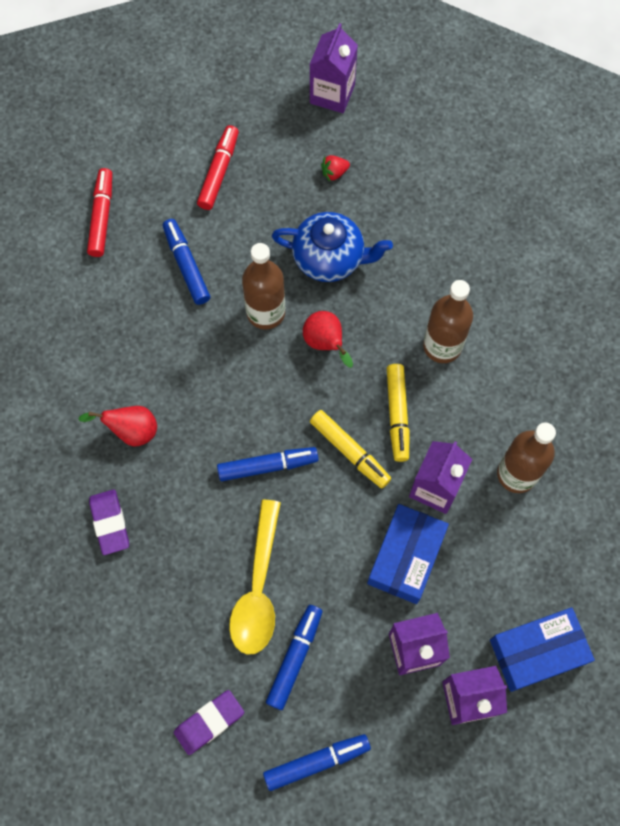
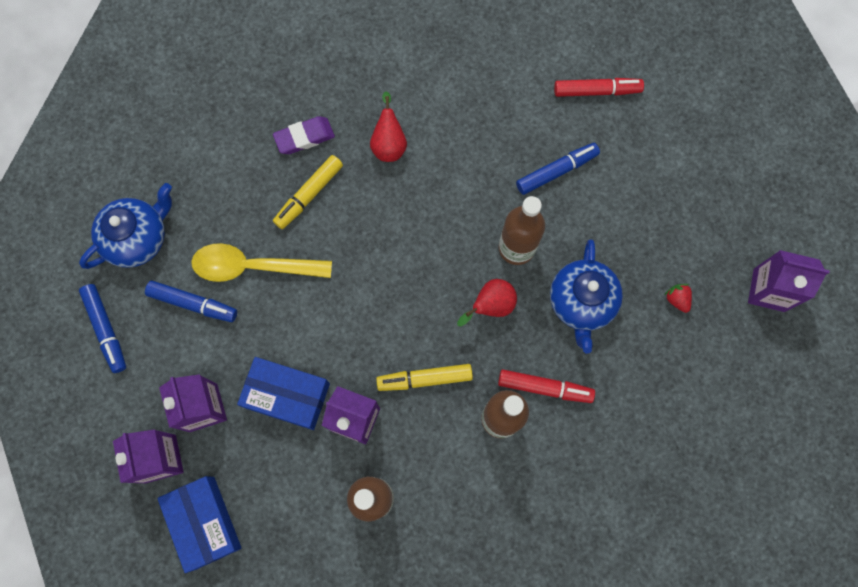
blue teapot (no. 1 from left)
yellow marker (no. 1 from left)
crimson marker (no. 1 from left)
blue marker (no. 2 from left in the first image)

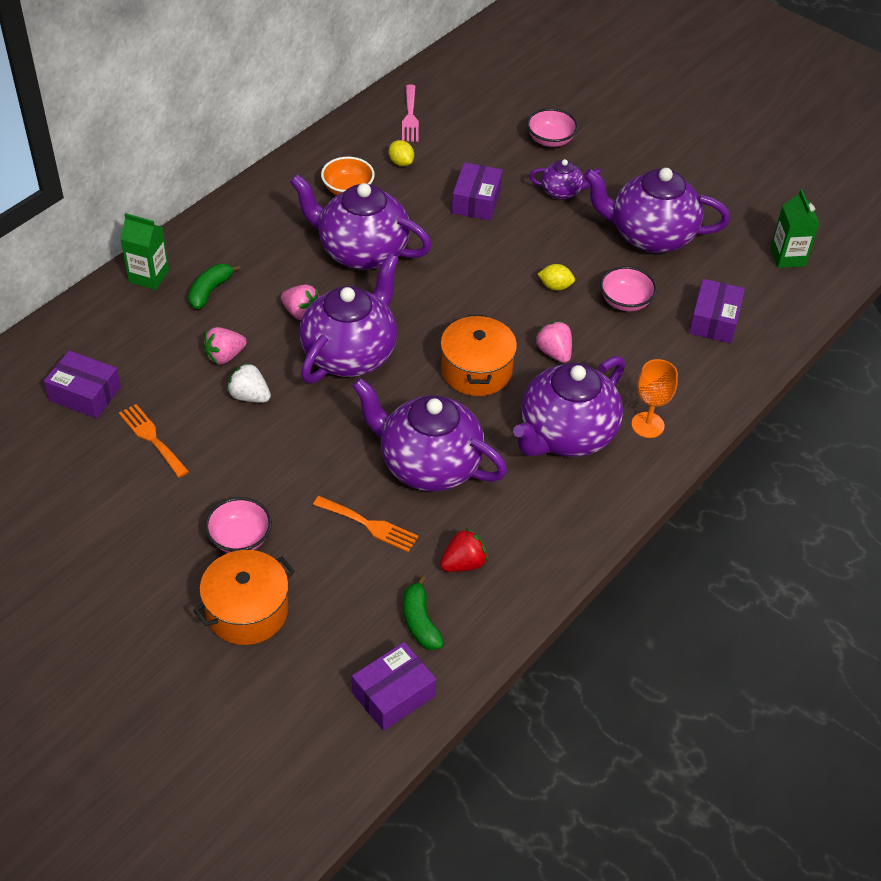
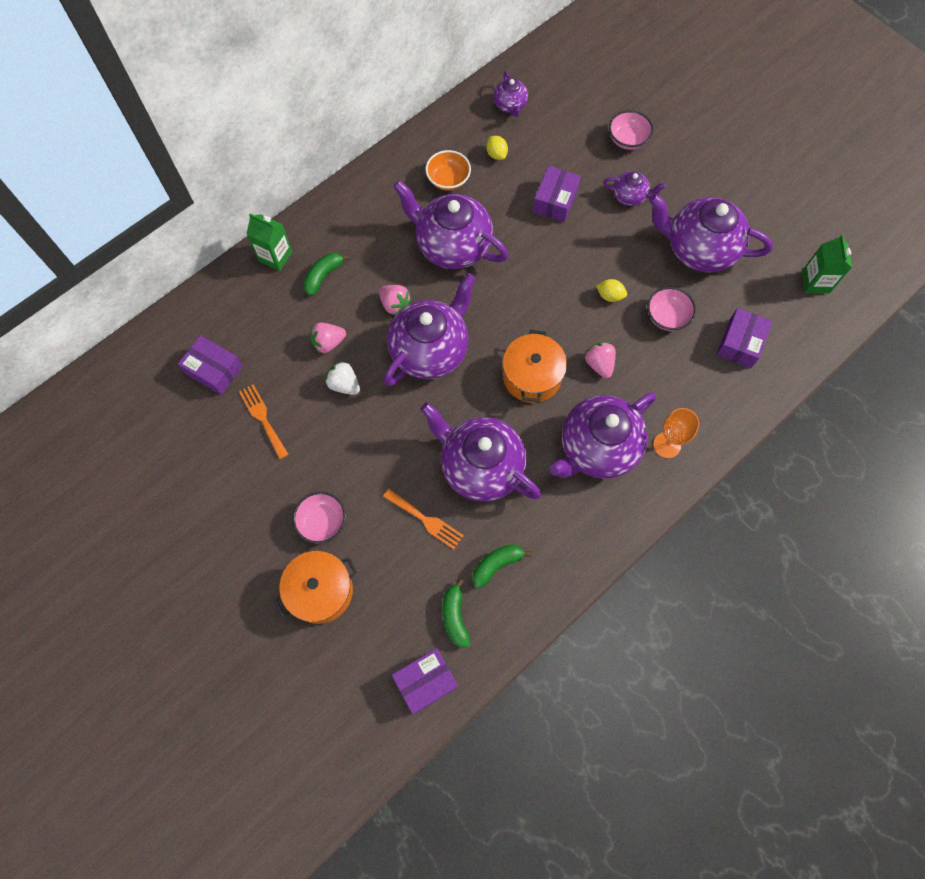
green banana fruit (no. 3 from left)
royal purple teapot (no. 4 from left)

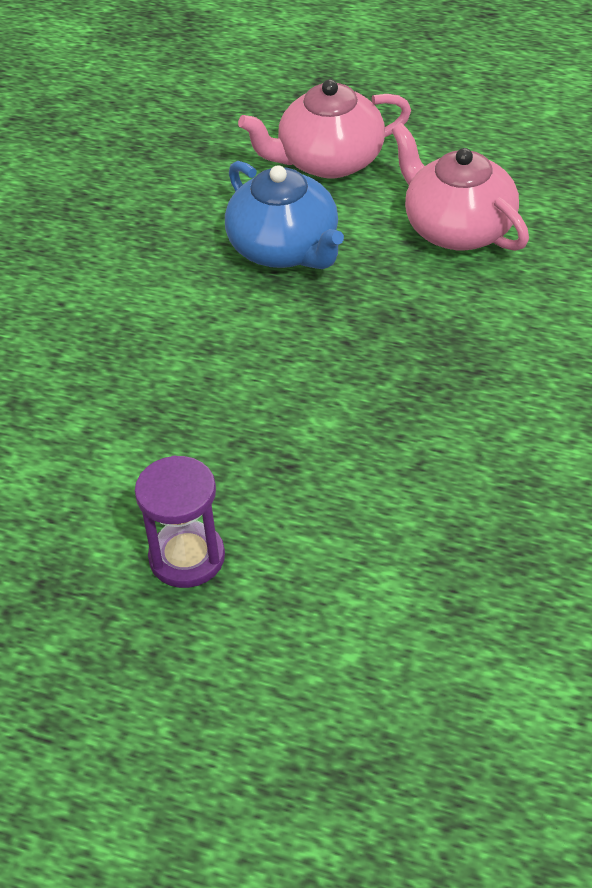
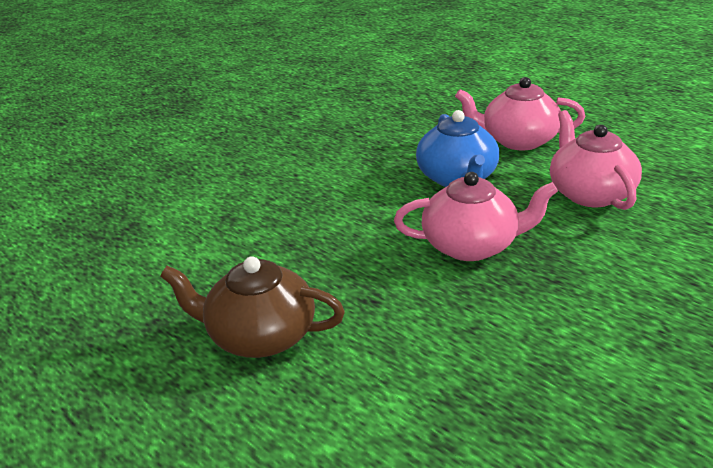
russet teapot
rosy teapot (no. 1 from left)

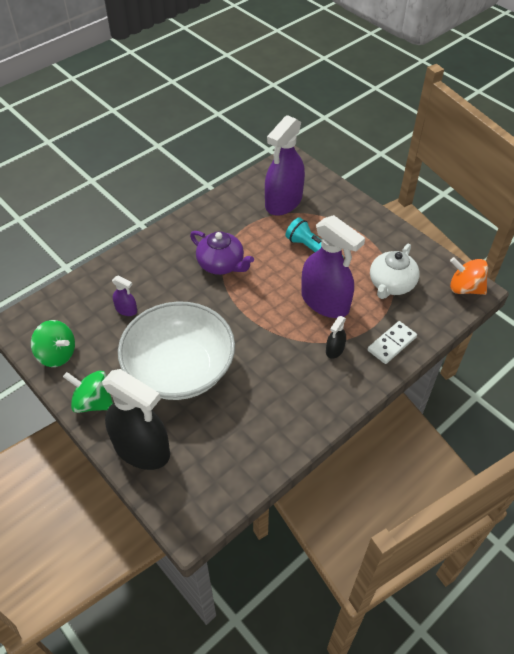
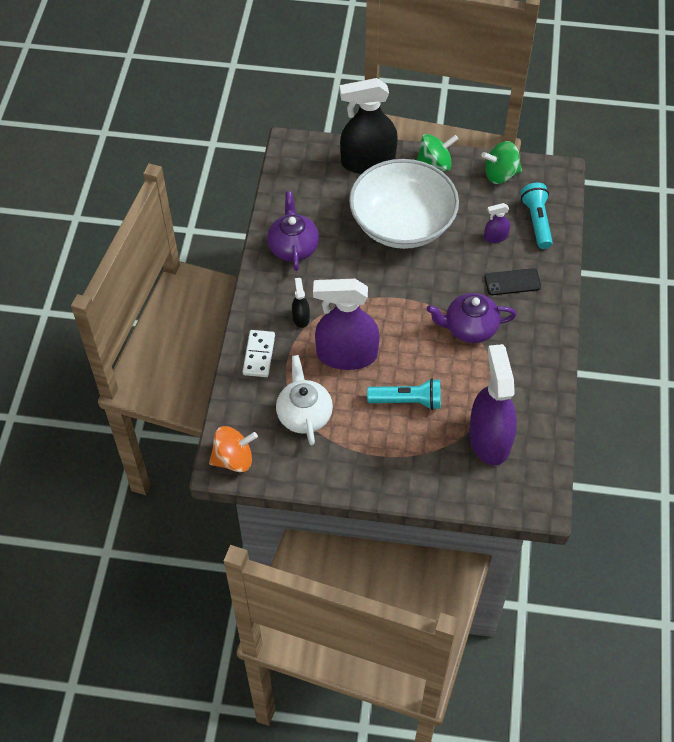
royal purple teapot (no. 1 from left)
jet-black smartphone
aqua flashlight (no. 2 from left)

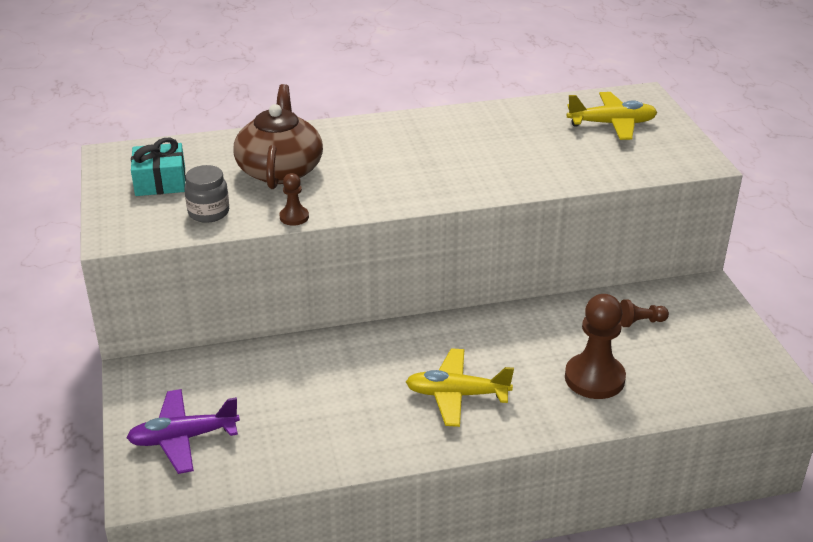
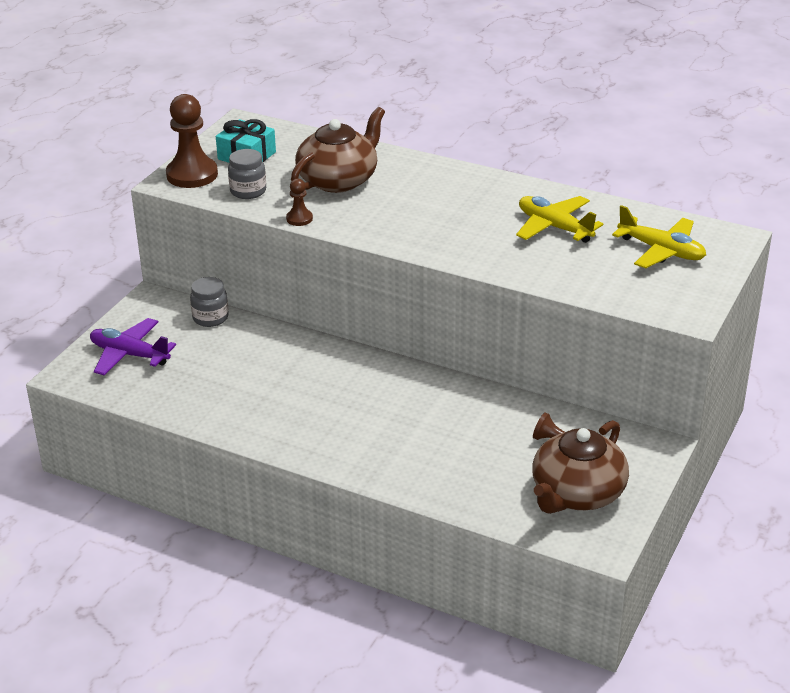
russet pawn (no. 1 from left)
grey jar (no. 1 from left)
yellow plane (no. 1 from left)
russet teapot (no. 2 from left)

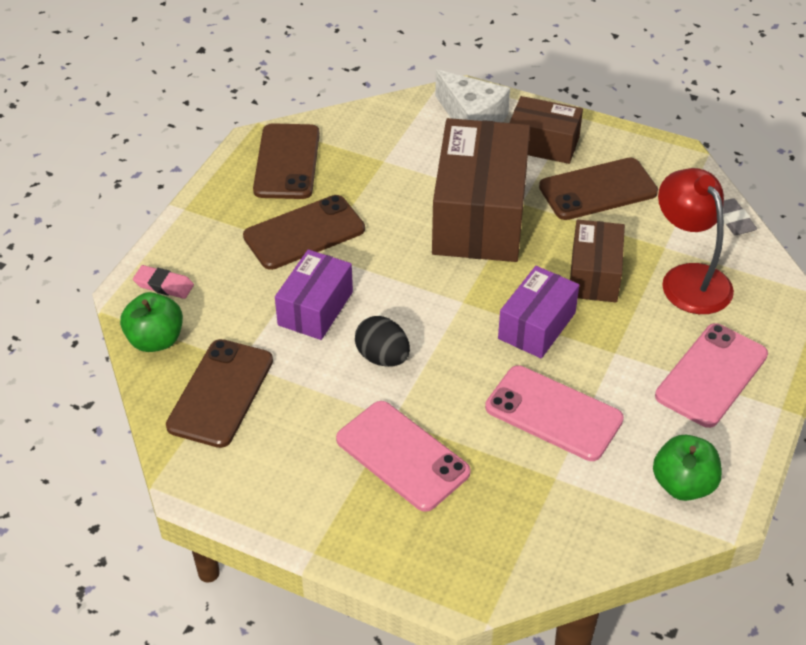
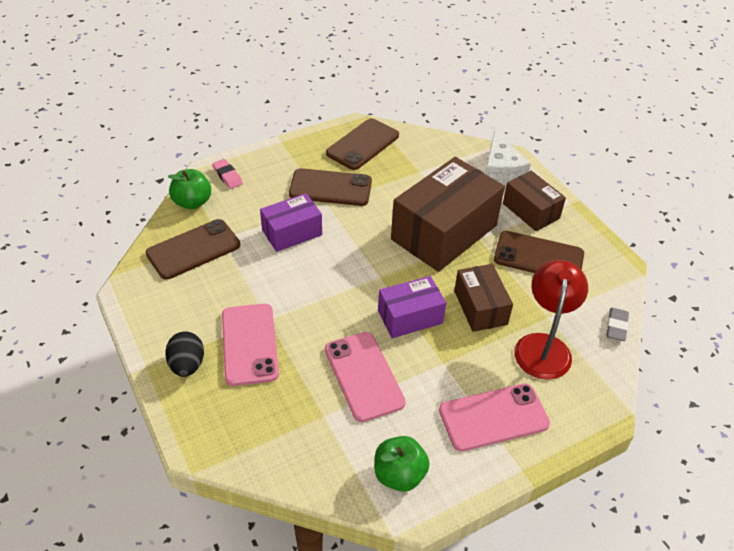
jet-black egg shape
russet package (no. 2 from left)

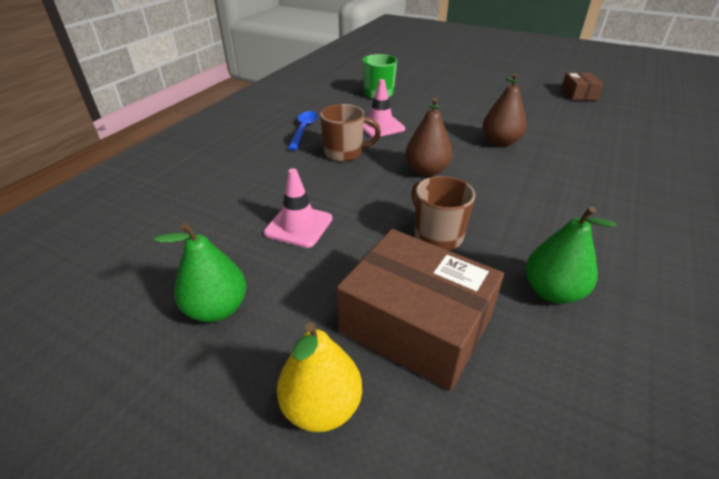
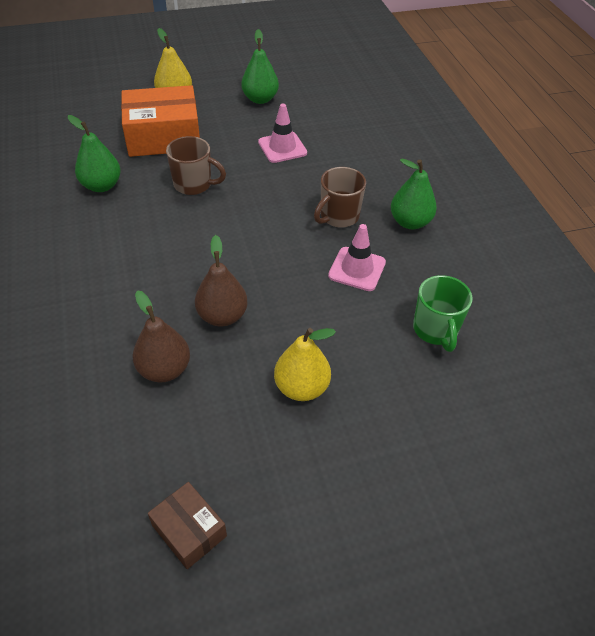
bright orange package
russet pear (no. 1 from left)
yellow pear (no. 2 from left)
green pear (no. 3 from left)

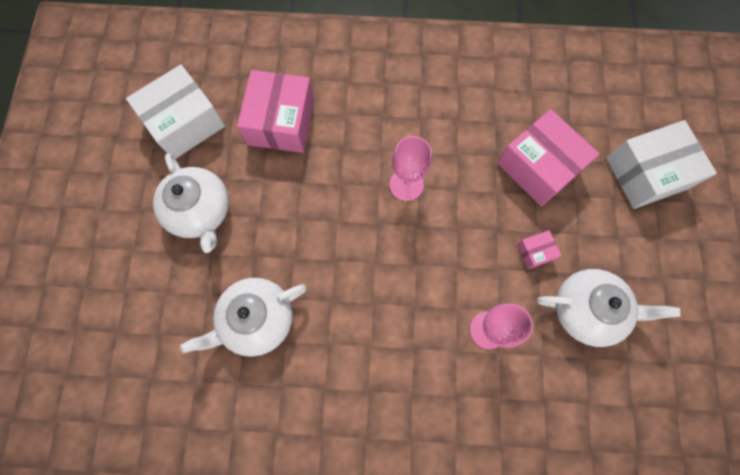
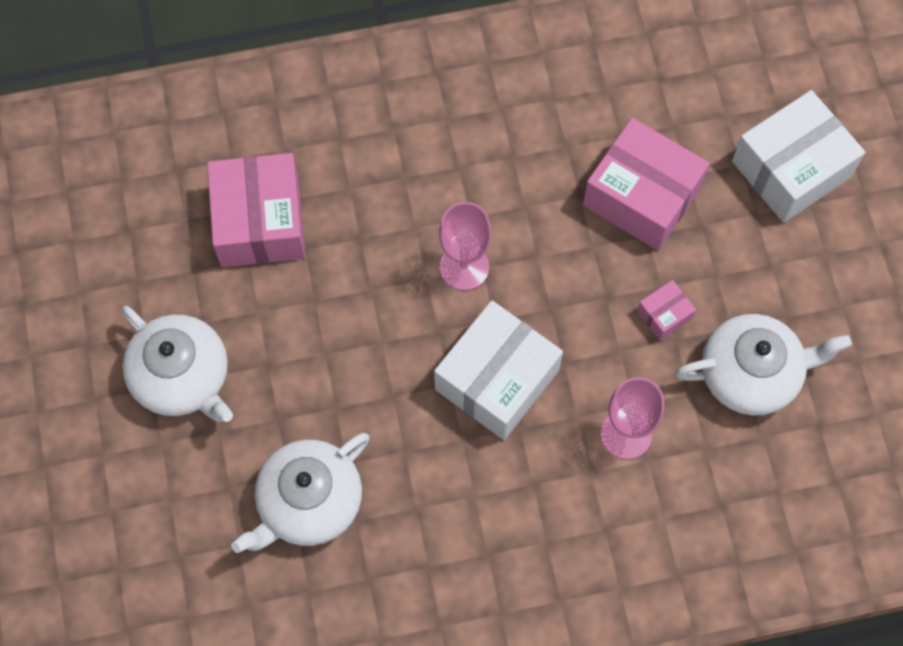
white package (no. 1 from left)

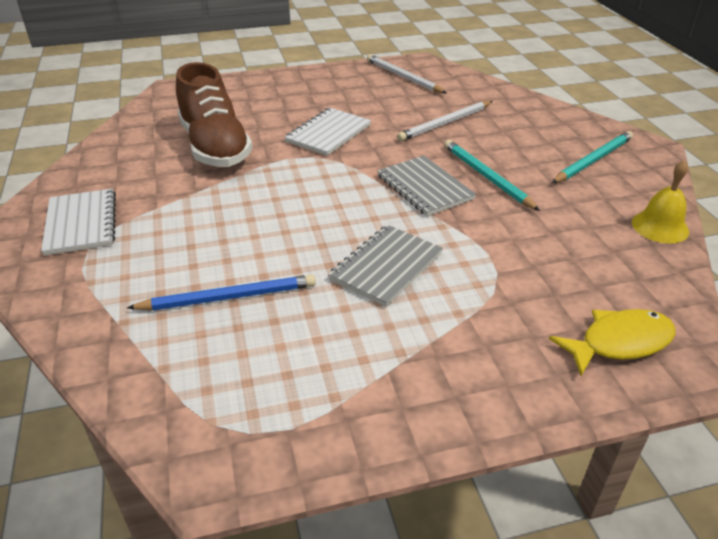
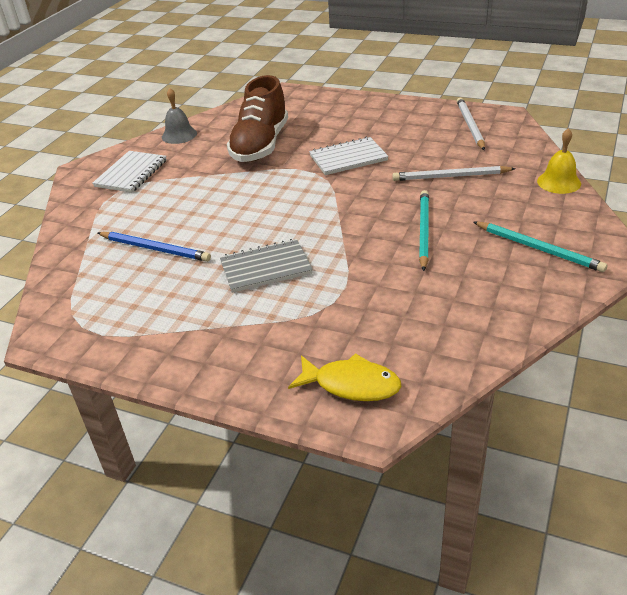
grey bell
aqua pencil (no. 2 from left)
yellow bell
grey notebook (no. 2 from left in the first image)

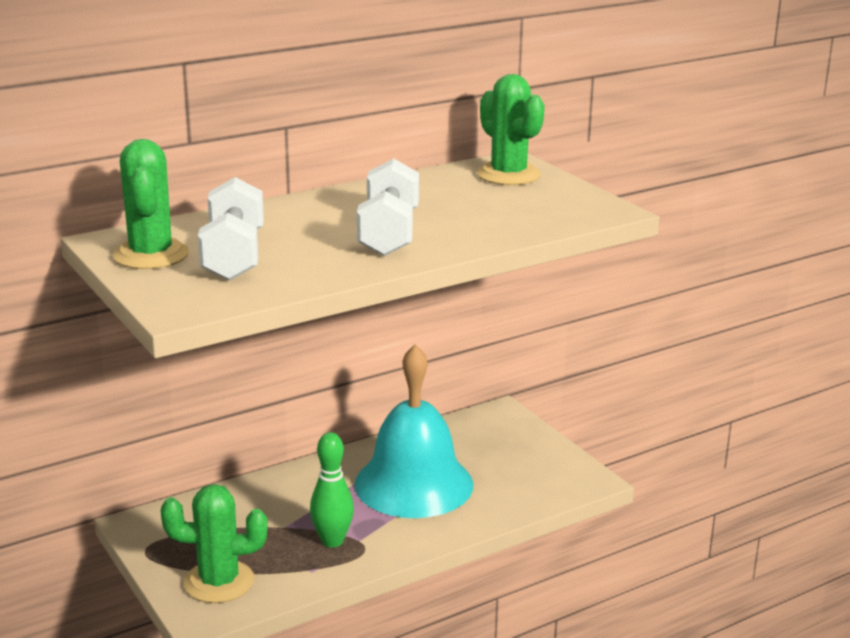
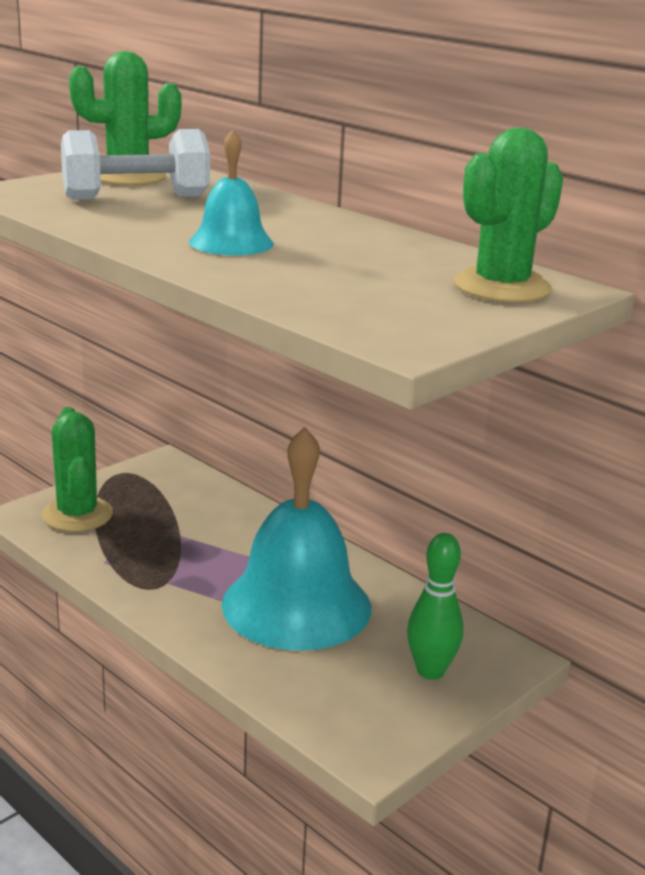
aqua bell (no. 1 from left)
green tenpin

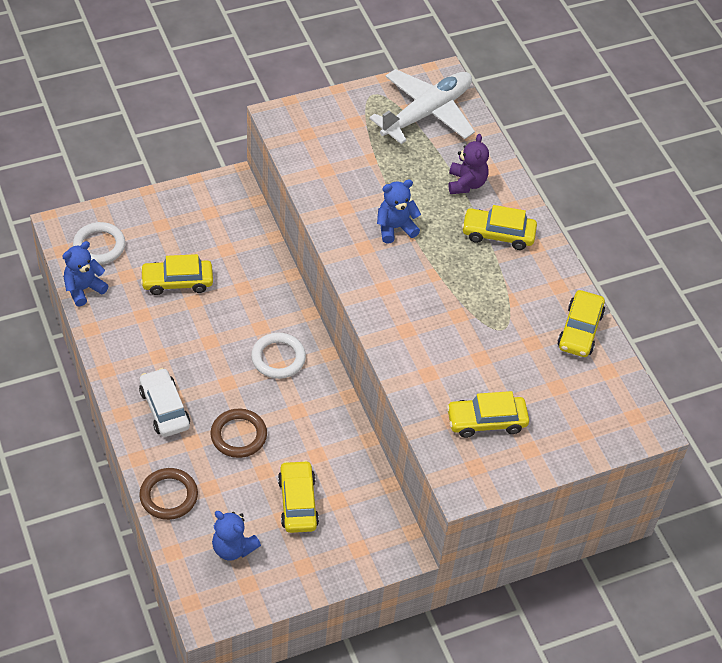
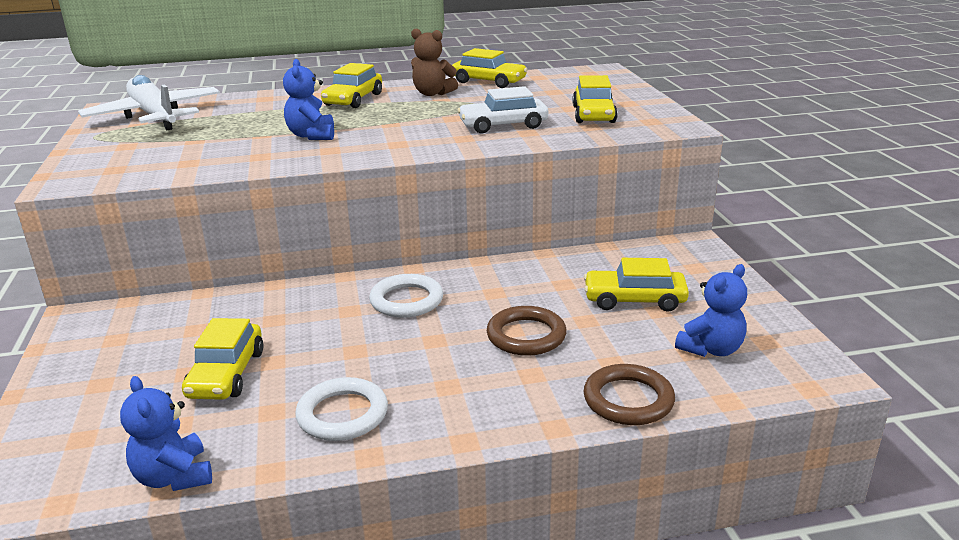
white ring (no. 1 from left)
russet teddy
white toy car
royal purple teddy

